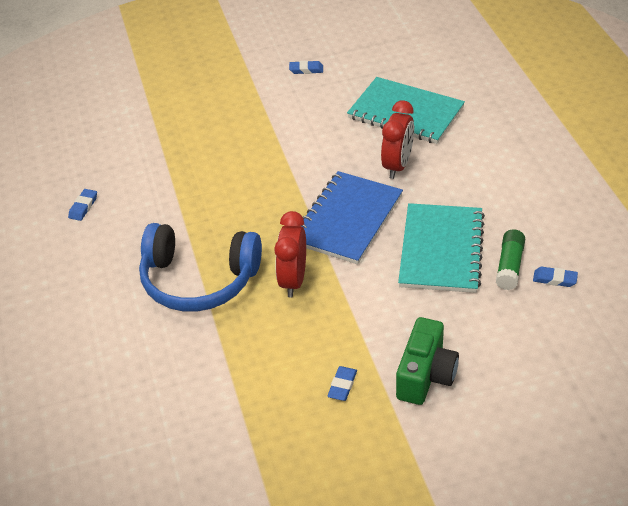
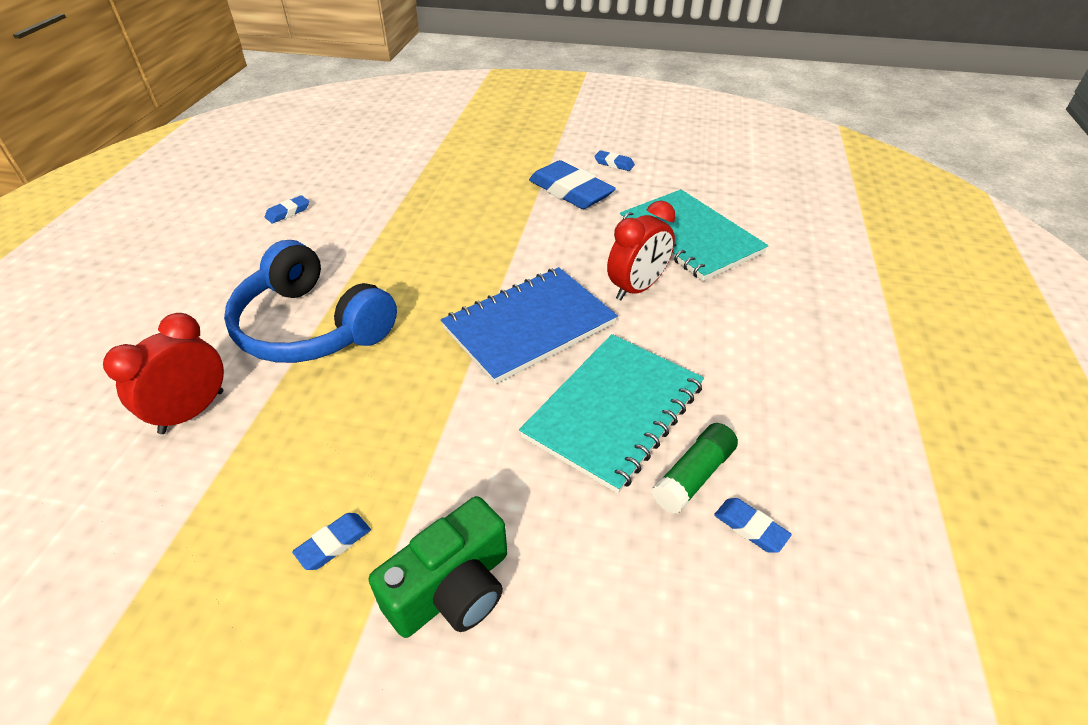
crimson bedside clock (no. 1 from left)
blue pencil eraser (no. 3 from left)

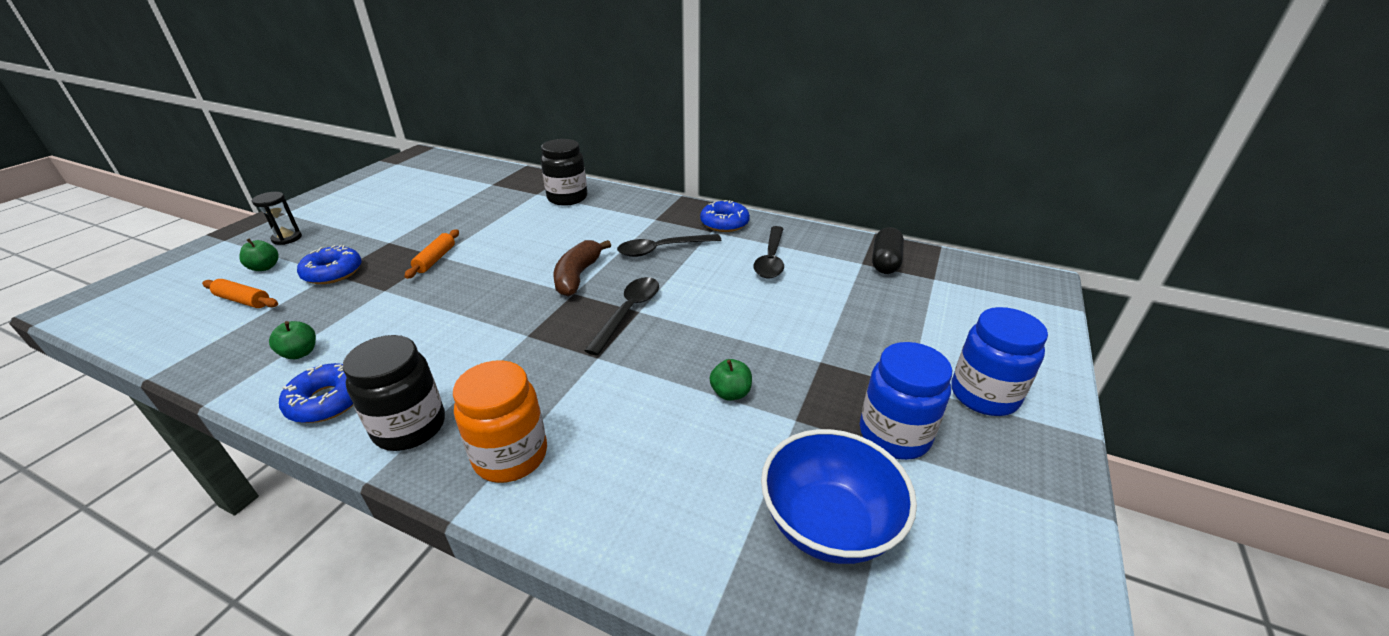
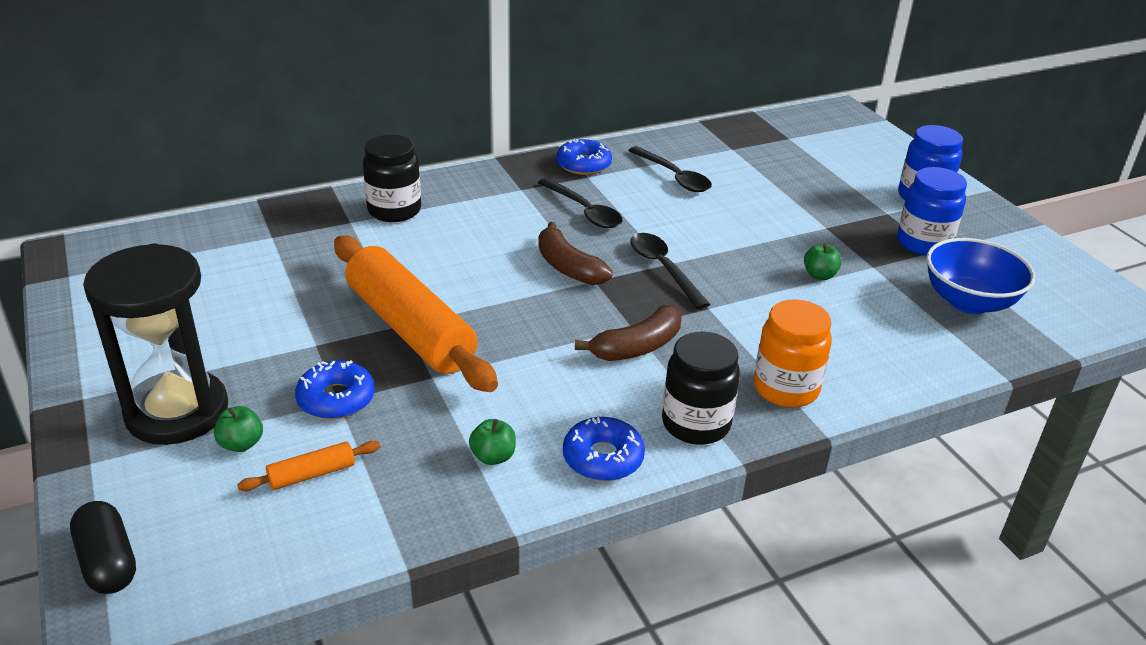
jet-black pill shape
jet-black hourglass
bright orange rolling pin (no. 2 from left)
jet-black tablespoon (no. 1 from left)
russet banana fruit (no. 2 from left)

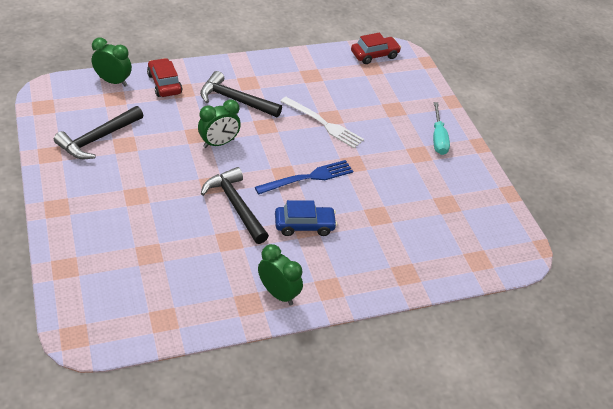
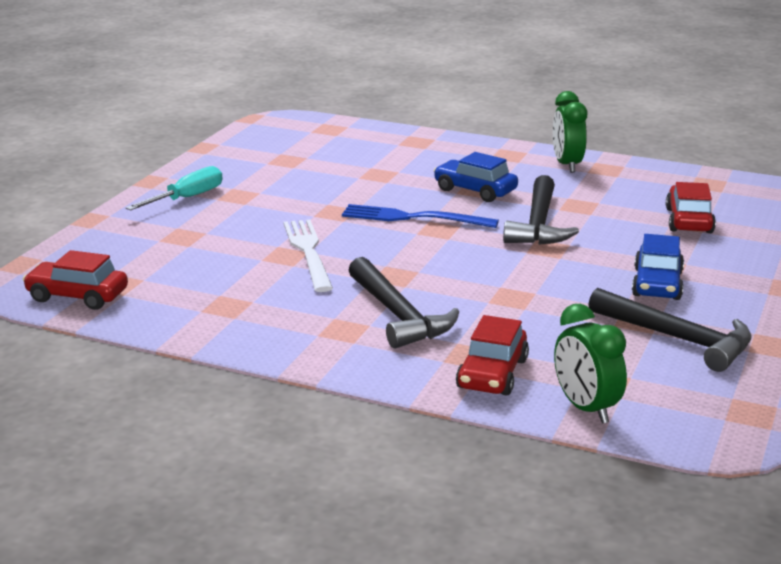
jet-black claw hammer (no. 3 from left)
blue toy car (no. 2 from left)
crimson toy car (no. 3 from left)
green bedside clock (no. 2 from left in the first image)

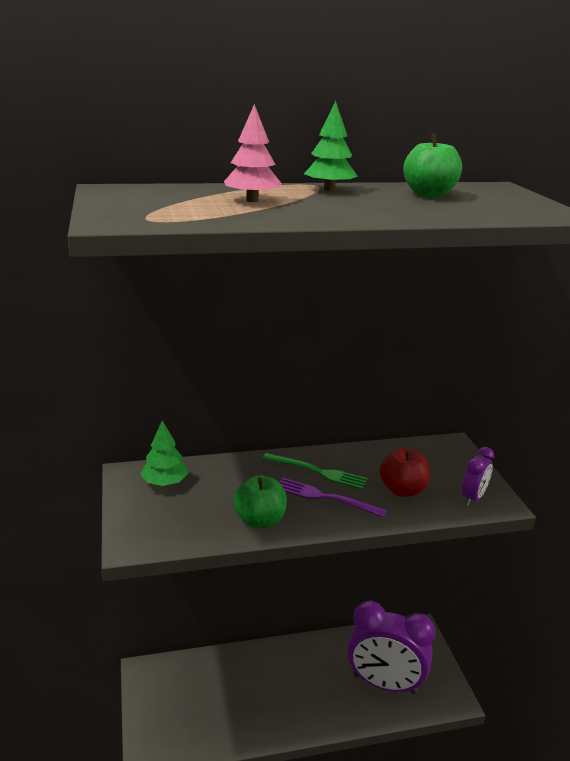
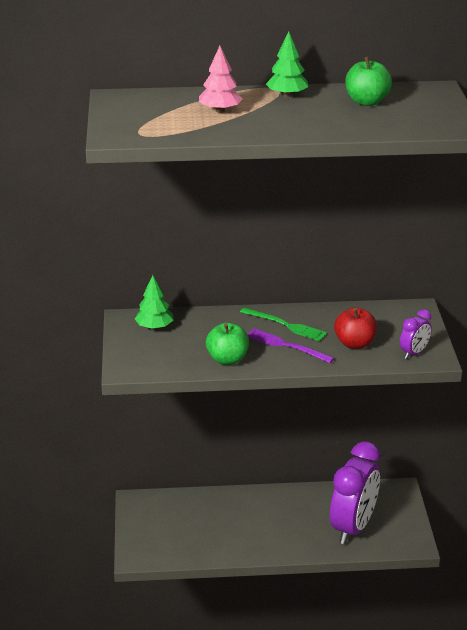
royal purple bedside clock (no. 1 from left)

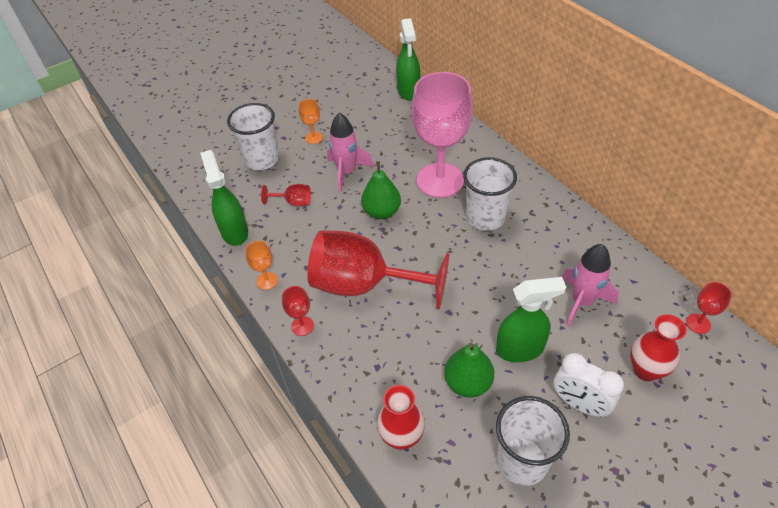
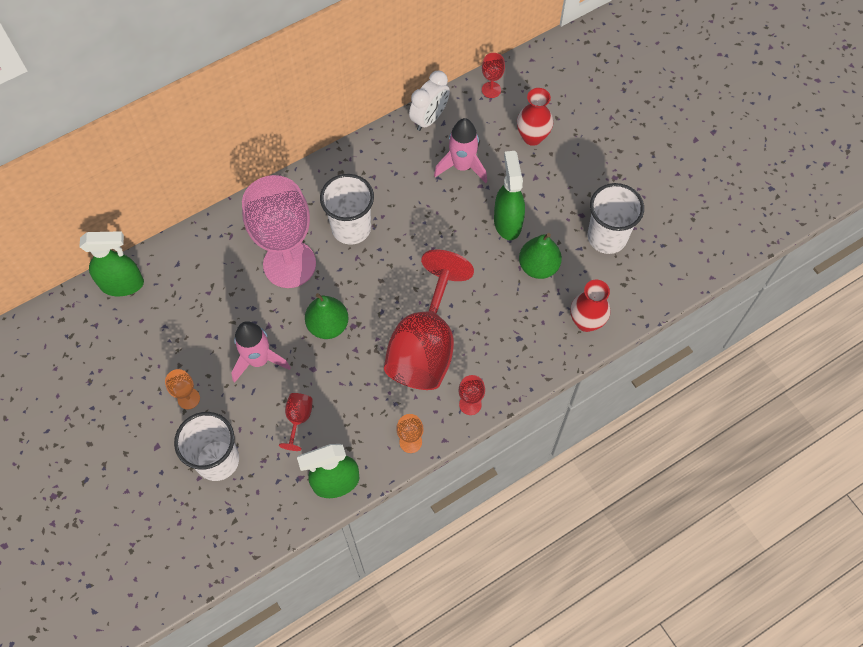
white bedside clock

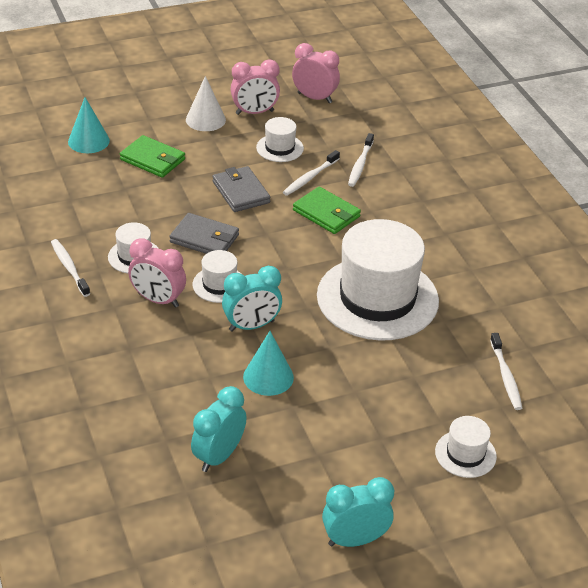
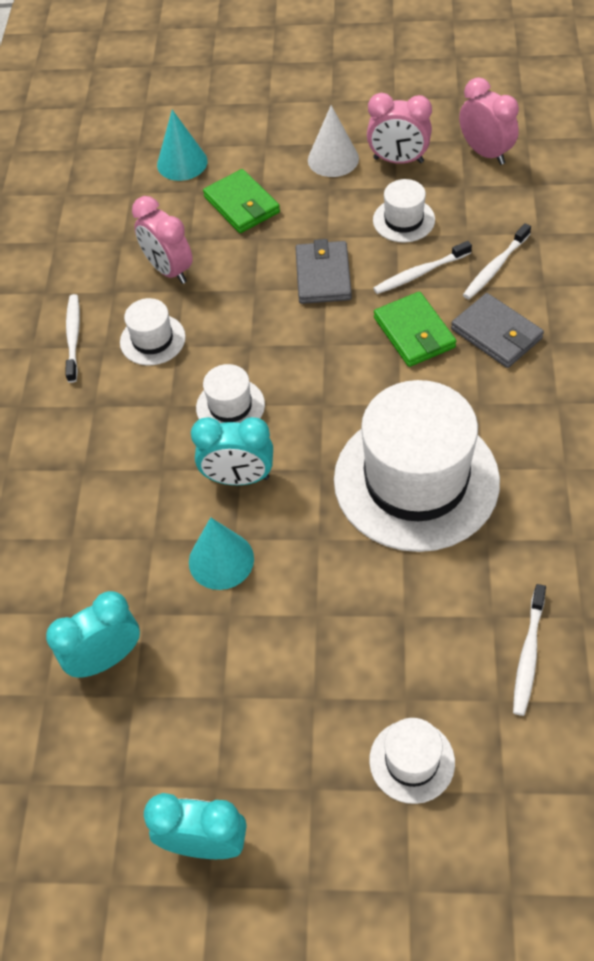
rosy bedside clock (no. 1 from left)
grey card wallet (no. 2 from left)

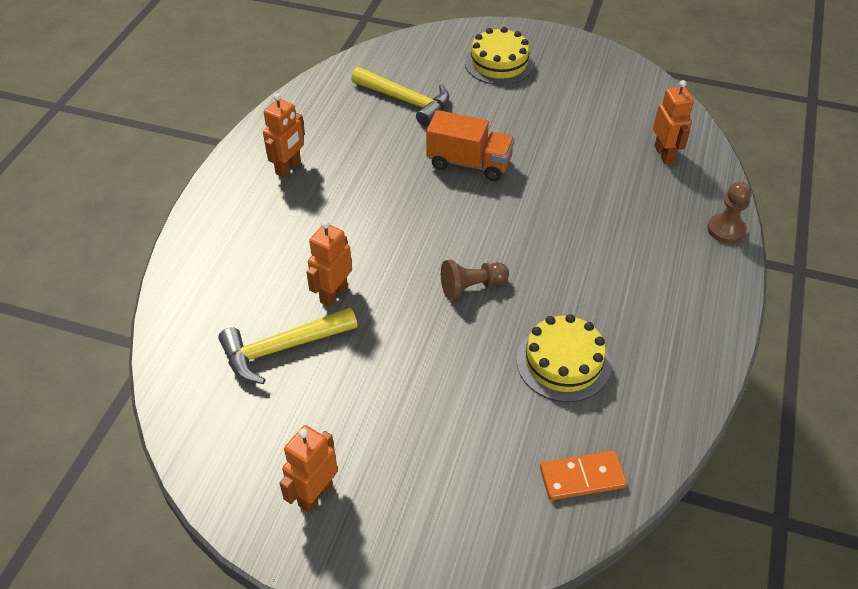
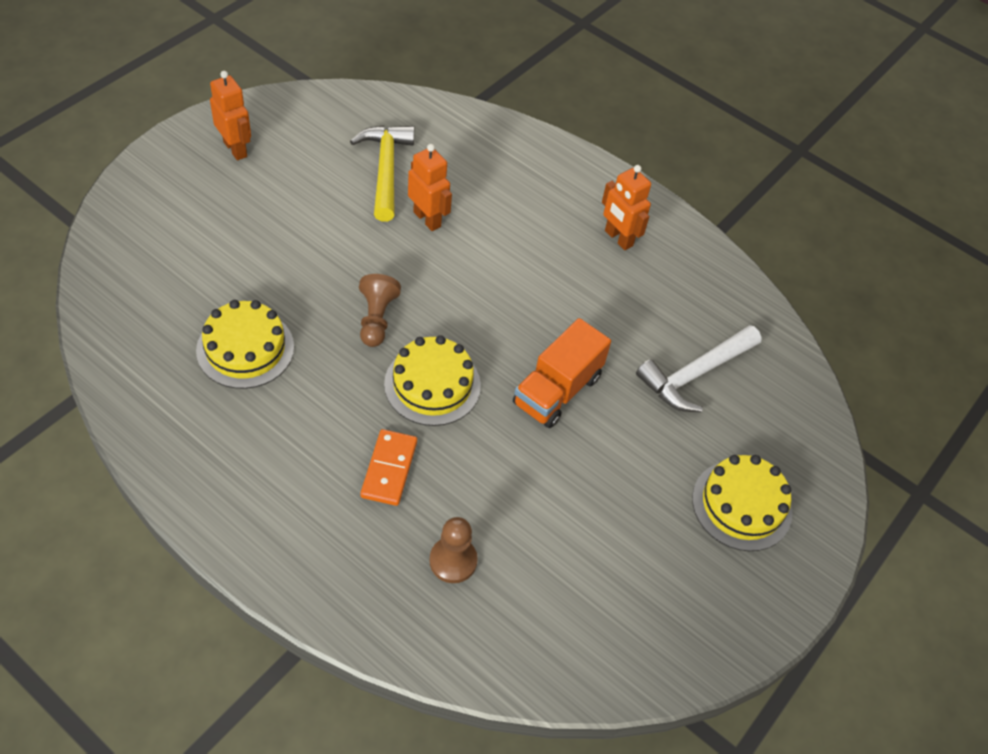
bright orange domino piece
yellow layer cake (no. 2 from left)
russet pawn (no. 2 from left)
white claw hammer
bright orange robot figure (no. 4 from left in the first image)

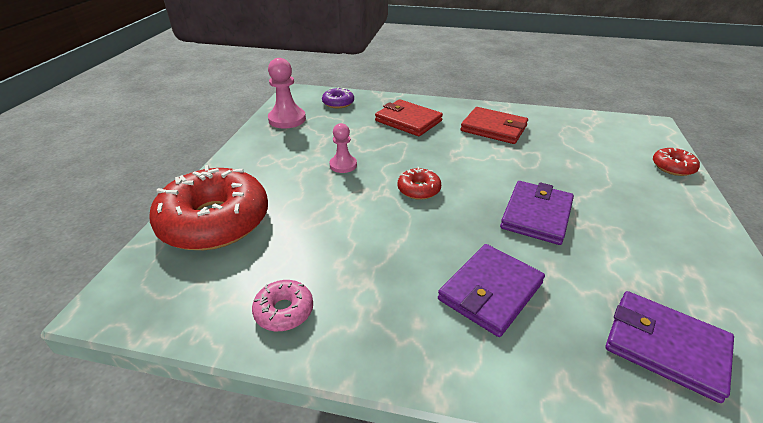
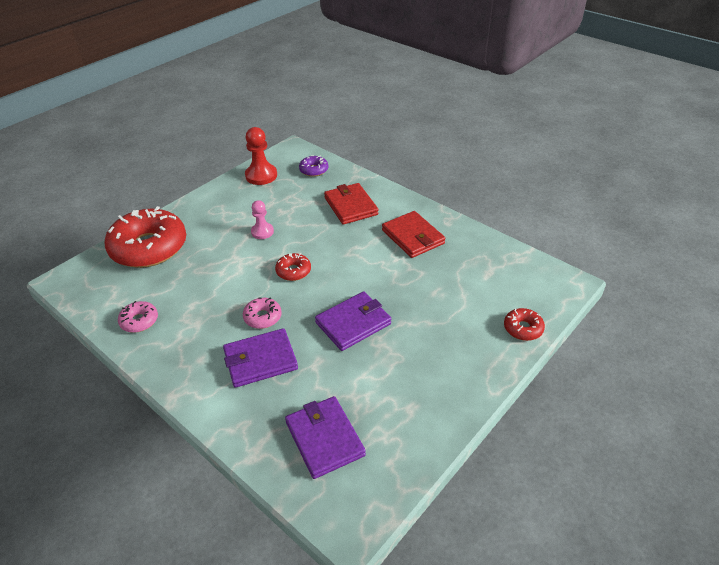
rosy doughnut (no. 2 from left)
crimson pawn

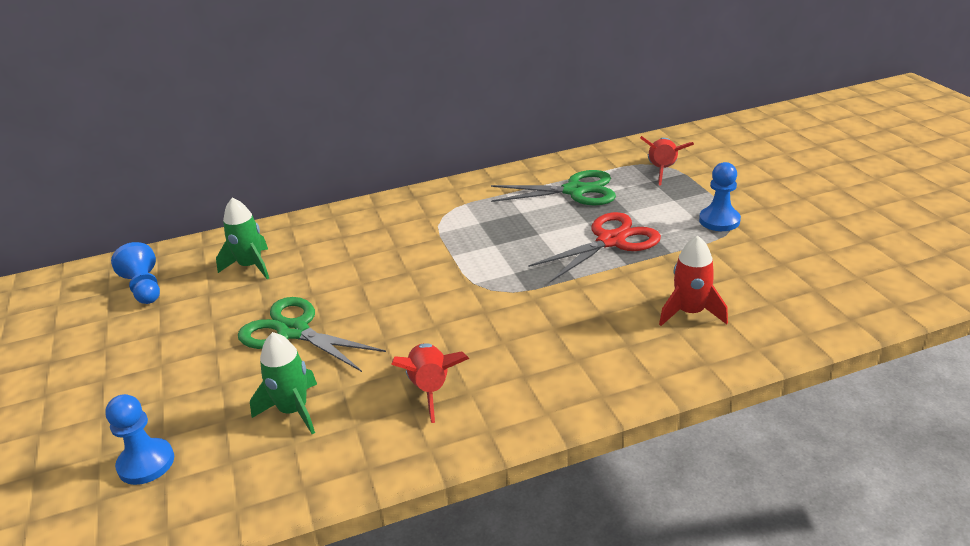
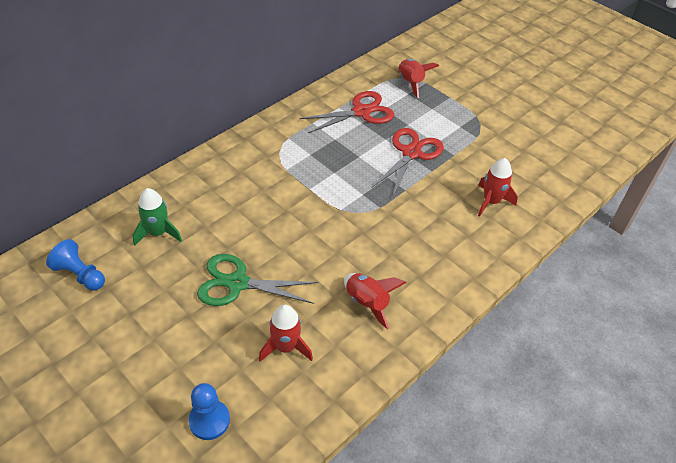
crimson spaceship (no. 1 from left)
crimson shears (no. 1 from left)
blue pawn (no. 3 from left in the first image)

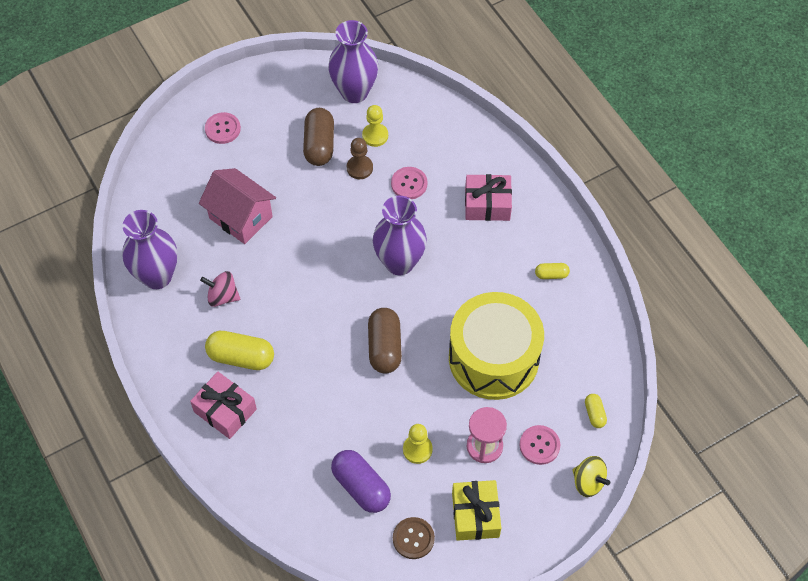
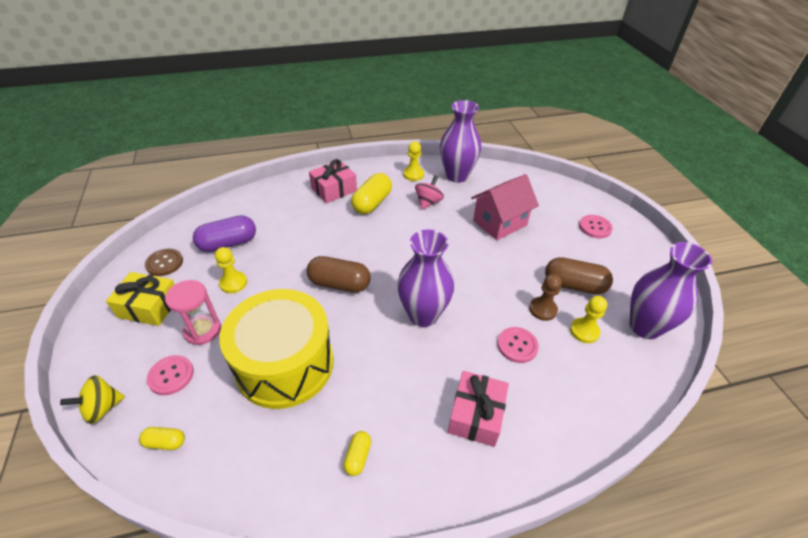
yellow pawn (no. 2 from left)

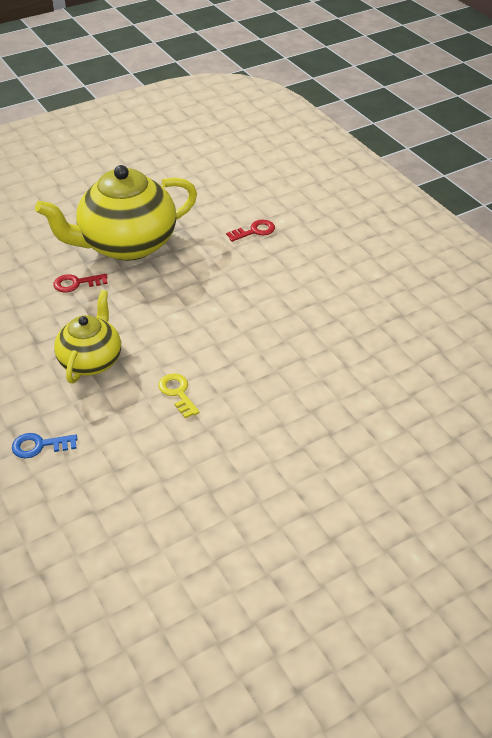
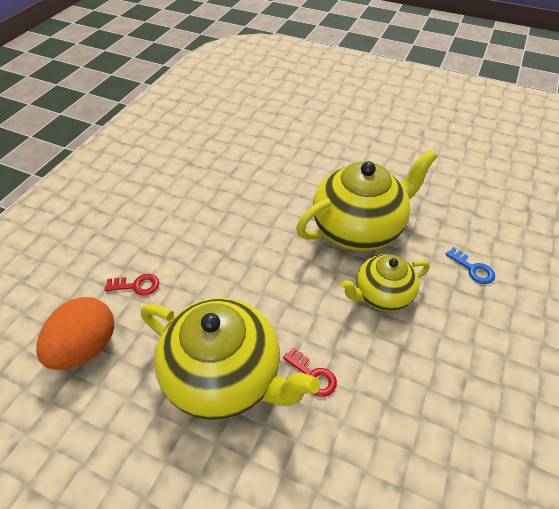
bright orange egg shape
crimson door key (no. 1 from left)
yellow teapot (no. 2 from left)

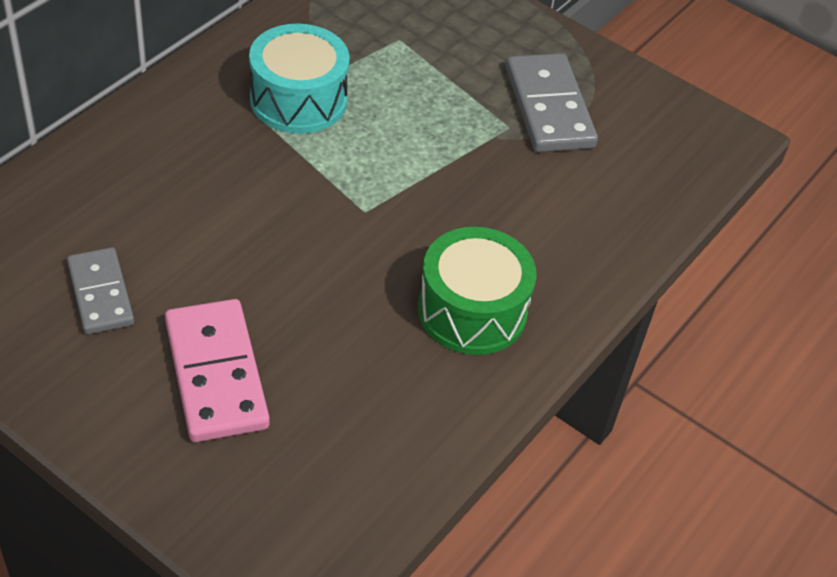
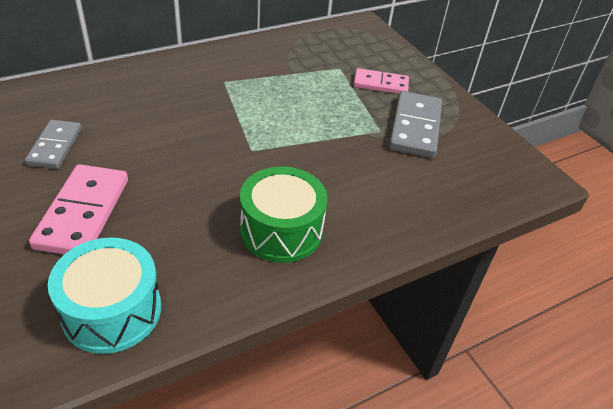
aqua drum
rosy domino piece (no. 2 from left)

